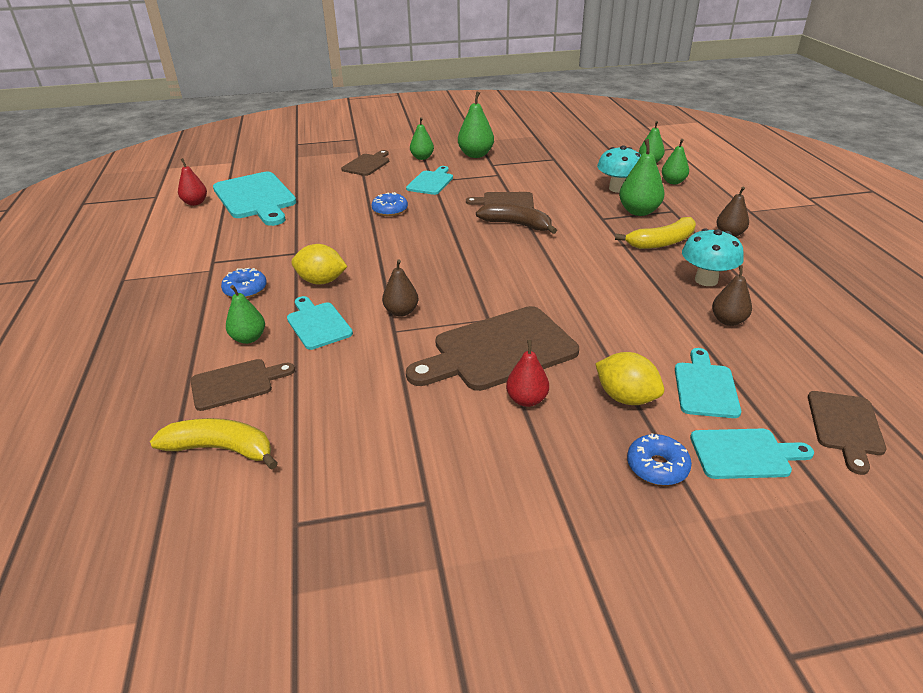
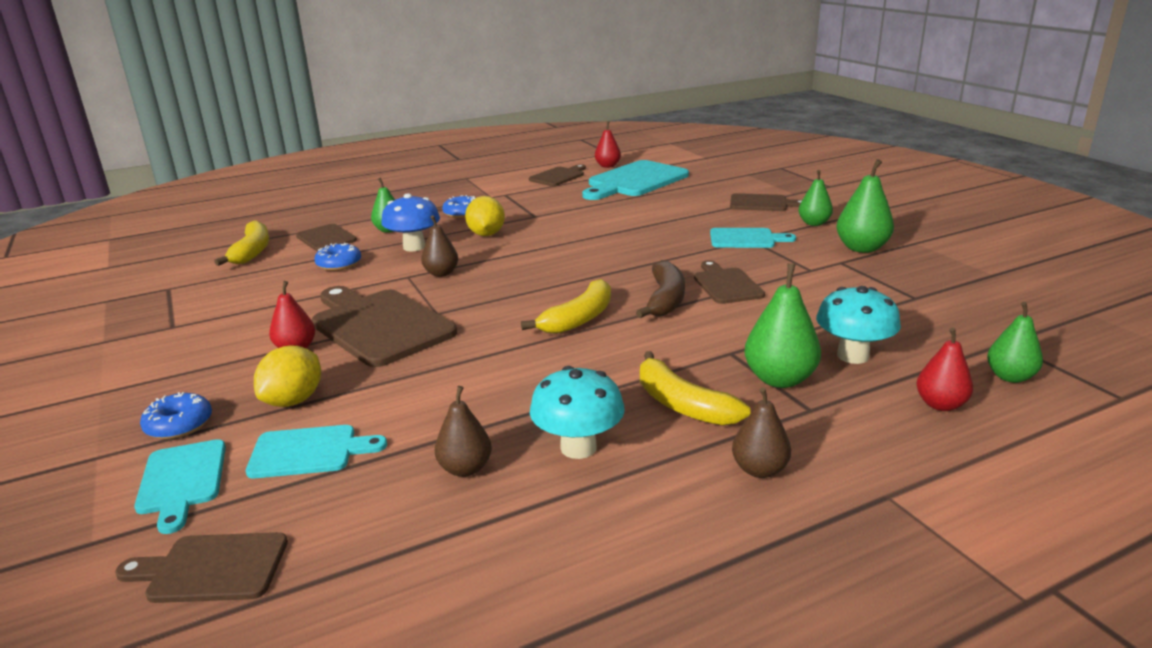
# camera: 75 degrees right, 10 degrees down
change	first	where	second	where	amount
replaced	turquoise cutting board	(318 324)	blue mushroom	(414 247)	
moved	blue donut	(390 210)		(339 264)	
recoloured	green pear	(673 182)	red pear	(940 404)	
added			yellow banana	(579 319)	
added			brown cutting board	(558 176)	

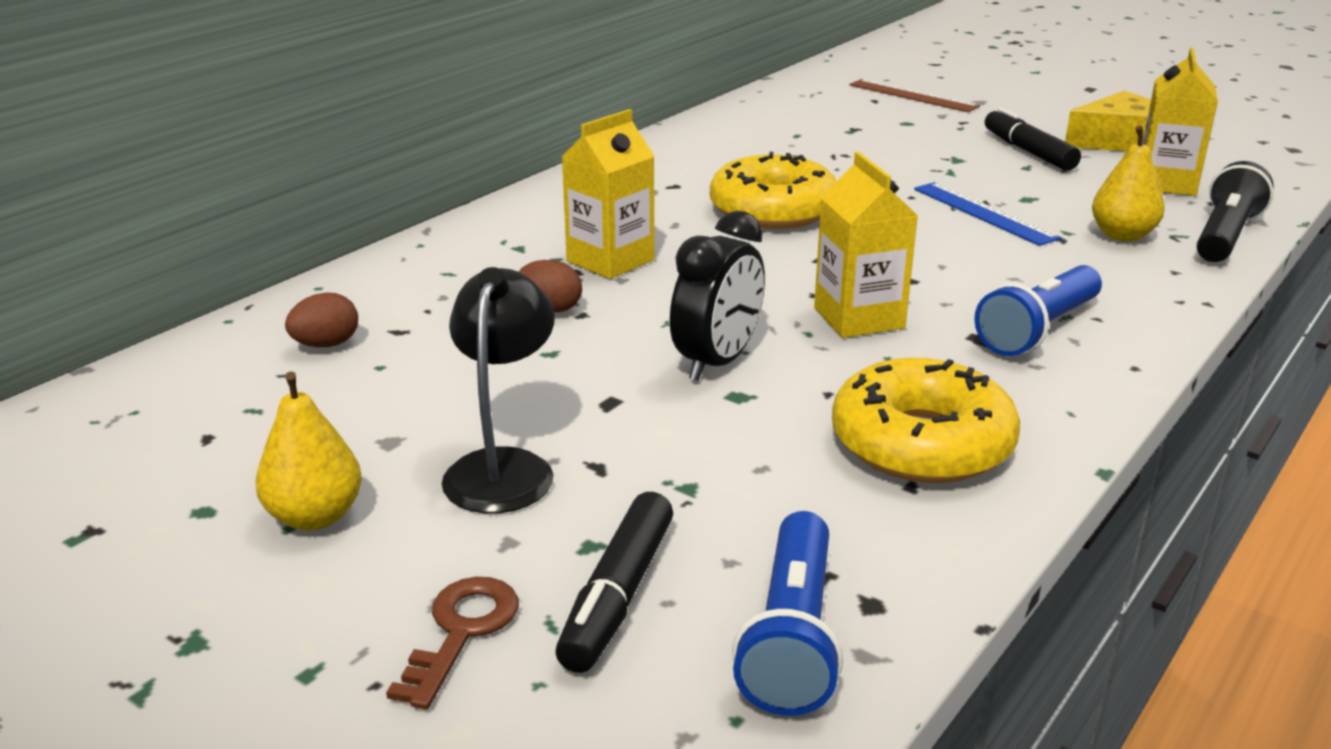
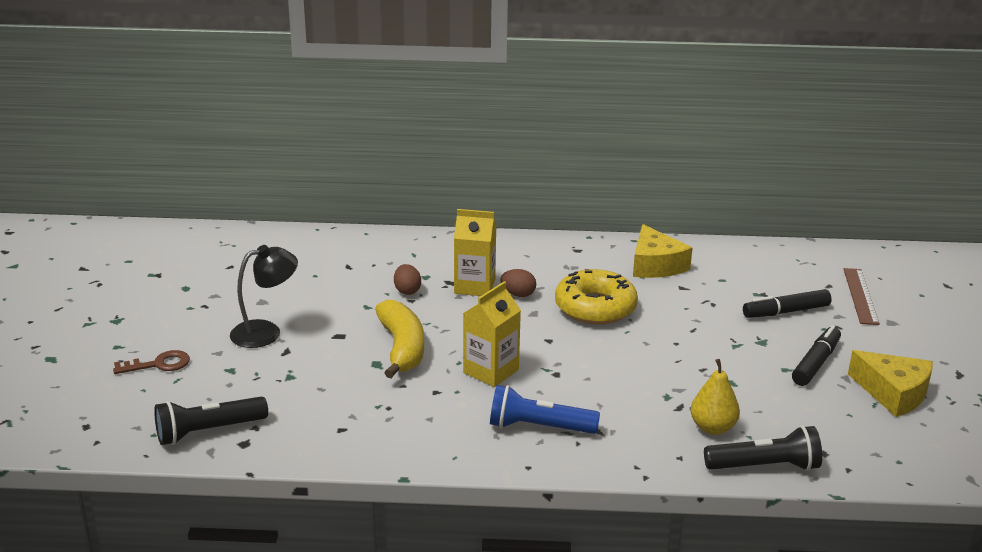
# camera: 55 degrees right, 0 degrees up
change	first	where	second	where	amount
removed	yellow pear	(315 517)			
moved	brown egg	(326 345)		(518 294)	
moved	black marker	(618 595)		(786 312)	
replaced	black clock	(717 362)	yellow banana	(402 348)	
recoloured	blue flashlight	(792 637)	black flashlight	(208 431)	
removed	yellow donut	(921 443)			
removed	blue ruler	(983 213)			
removed	yellow carton	(1165 183)			
added			yellow cheese	(655 265)	

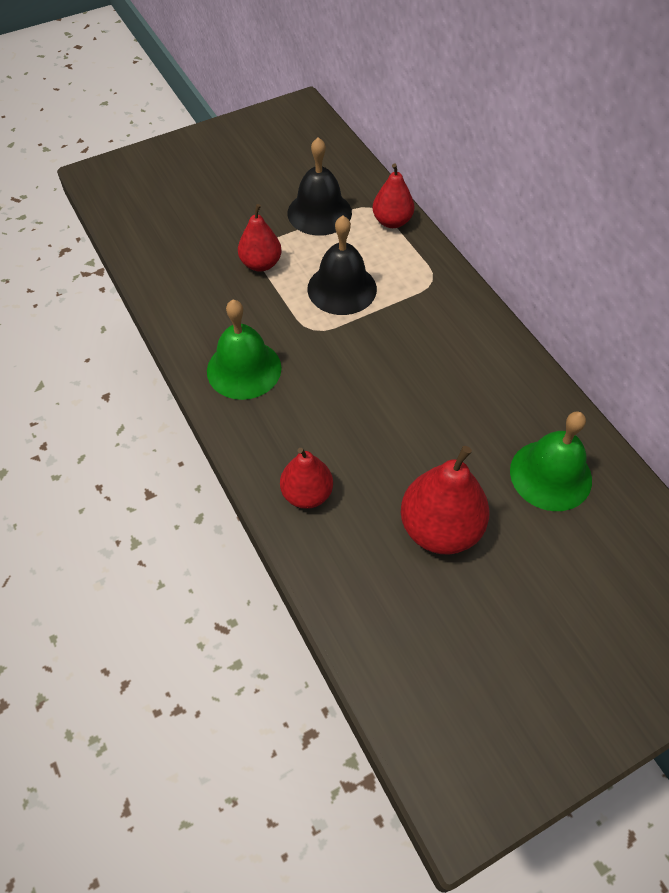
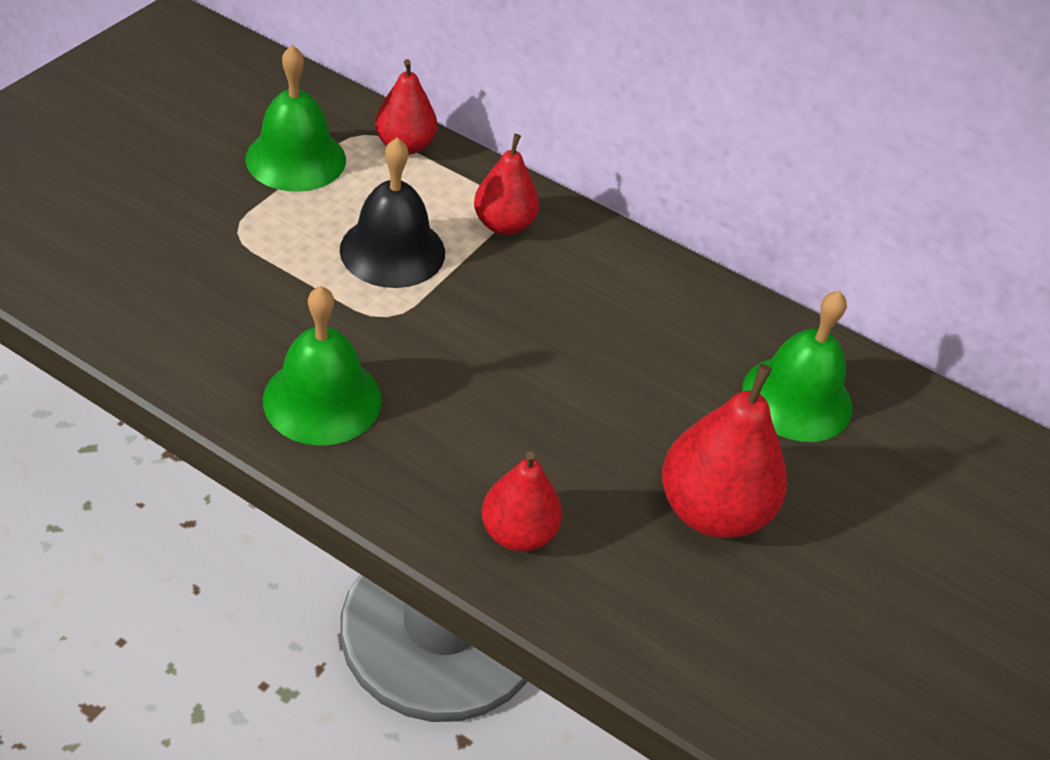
# camera: 35 degrees left, 10 degrees down
change	first	where	second	where	amount
moved	red pear	(261 264)		(504 224)	
recoloured	black bell	(319 212)	green bell	(296 159)	

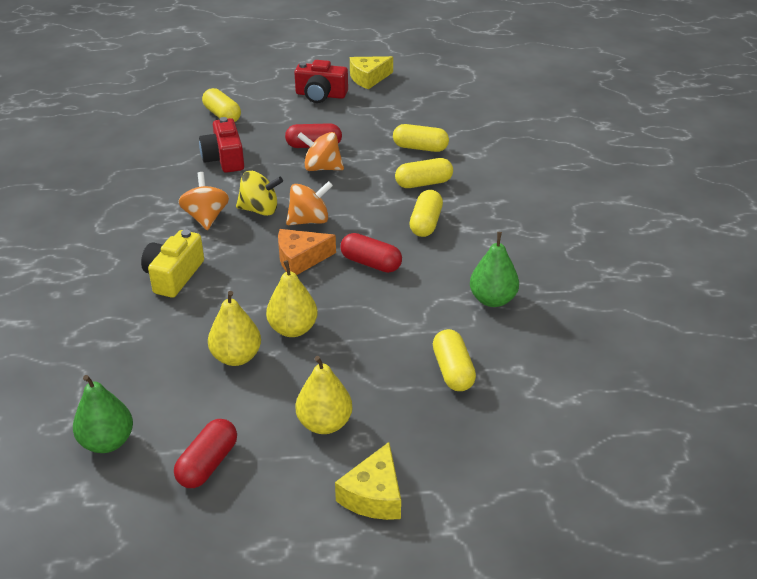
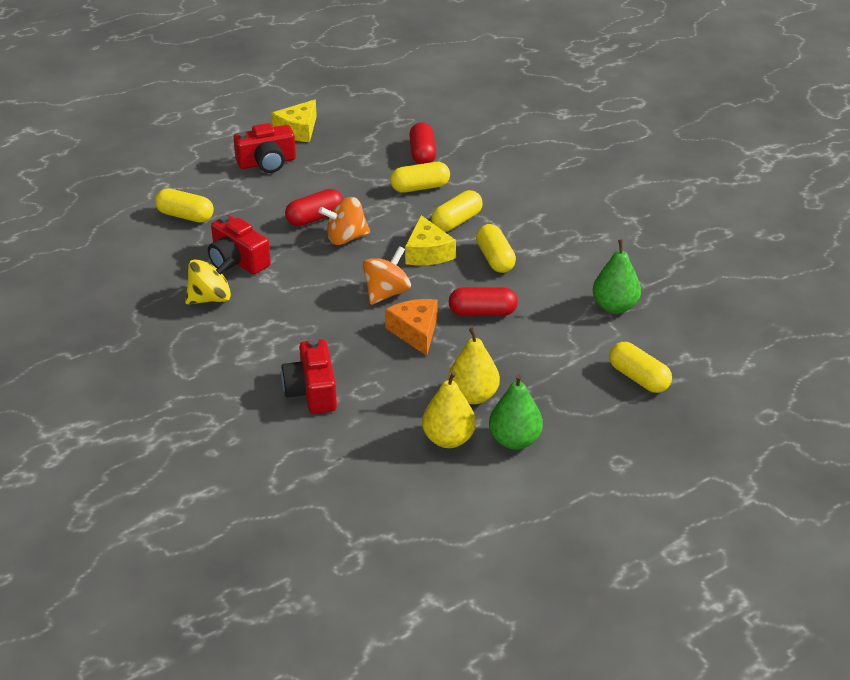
# camera: 30 degrees left, 0 degrees up
change	first	where	second	where	amount
moved	green pear	(107 442)		(514 440)	
recoloured	yellow camera	(174 276)	red camera	(312 391)	
moved	red capsule	(208 464)		(422 154)	
removed	orange spinning top	(206 217)			
moved	yellow spinning top	(260 210)		(211 298)	
turned	orange cheese	(300 259)		(415 332)	120 degrees clockwise
removed	yellow pear	(324 423)			
moved	yellow cheese	(374 495)		(427 253)	

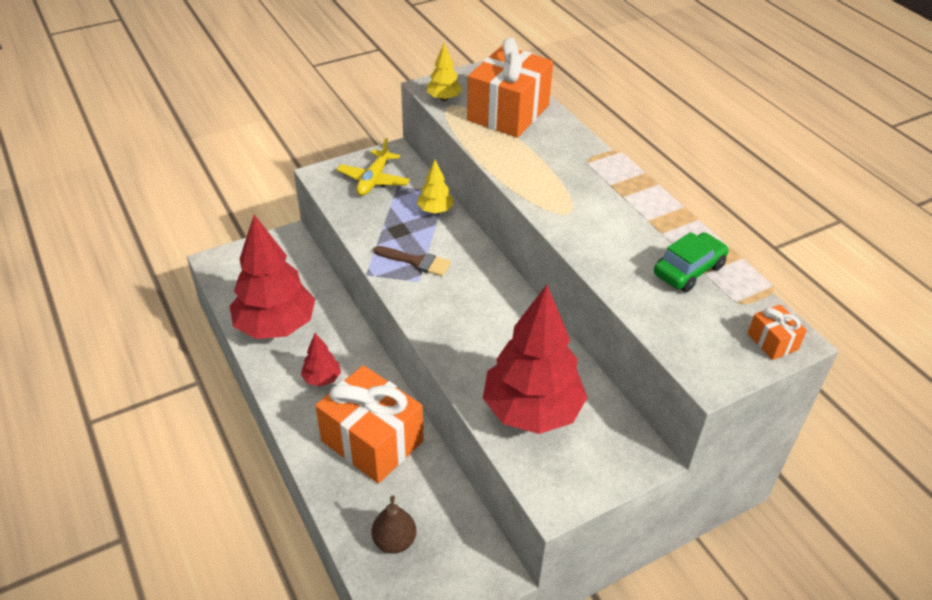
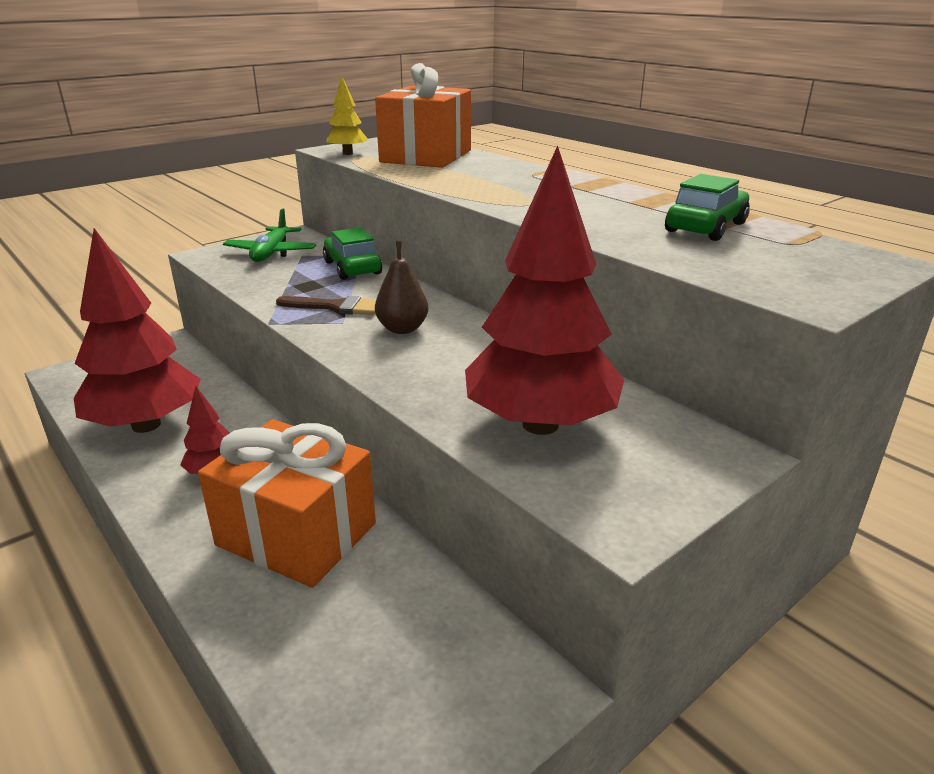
# camera: 10 degrees left, 15 degrees down
change	first	where	second	where	amount
recoloured	yellow plane	(374 180)	green plane	(271 253)	
moved	brown pear	(394 541)		(402 329)	
replaced	yellow tree	(435 210)	green car	(352 268)	
removed	orange gift	(772 341)			

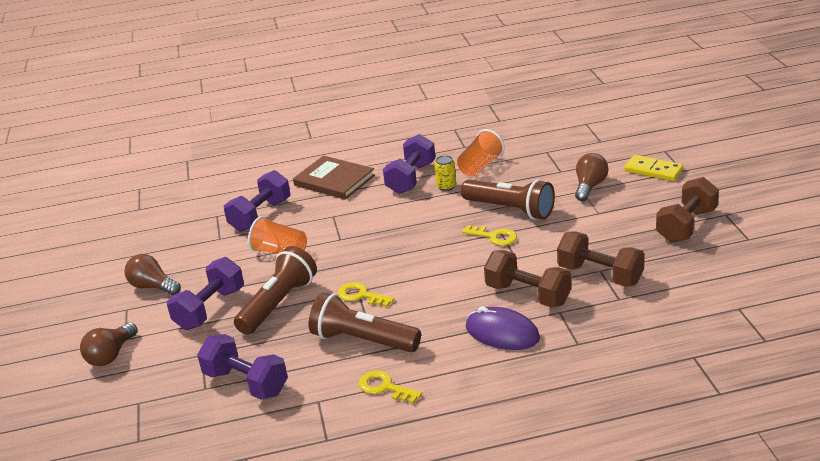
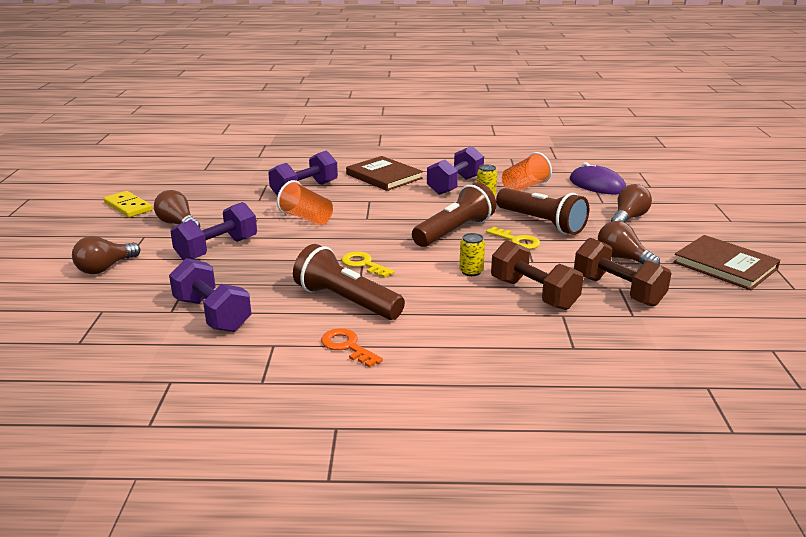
# camera: 10 degrees right, 5 degrees down
change	first	where	second	where	amount
moved	brown flashlight	(278 303)		(454 231)	
recoloured	yellow key	(385 387)	orange key	(347 346)	
moved	purple mouse	(502 333)		(597 185)	
moved	yellow domino	(653 170)		(128 206)	
replaced	brown dumbbell	(686 225)	brown book	(725 265)	
added			yellow can	(471 271)	
added			brown light bulb	(622 258)	

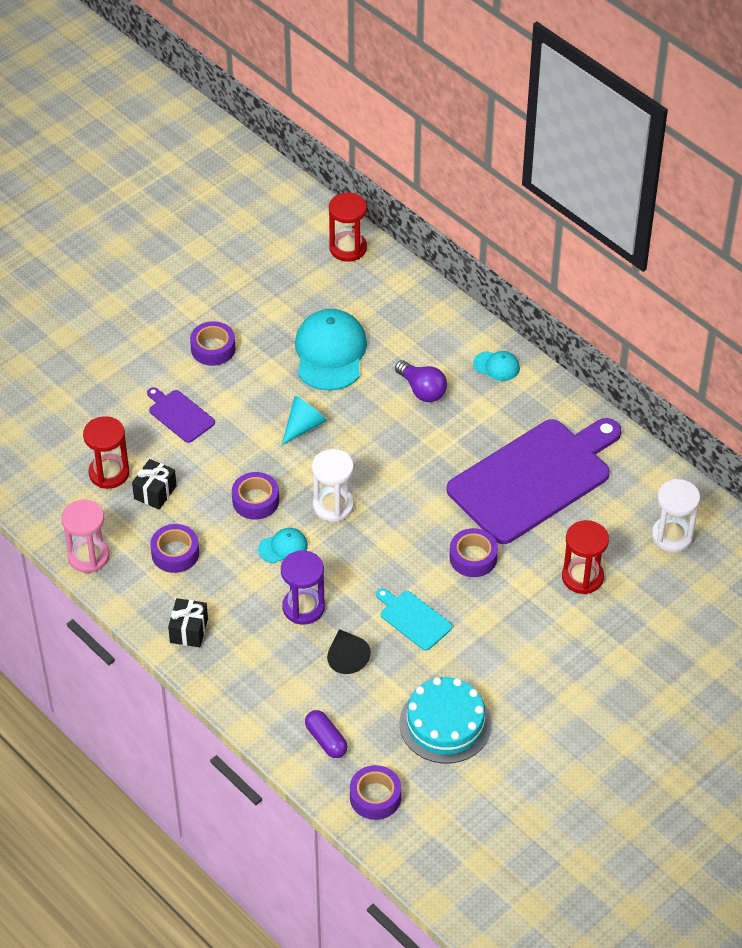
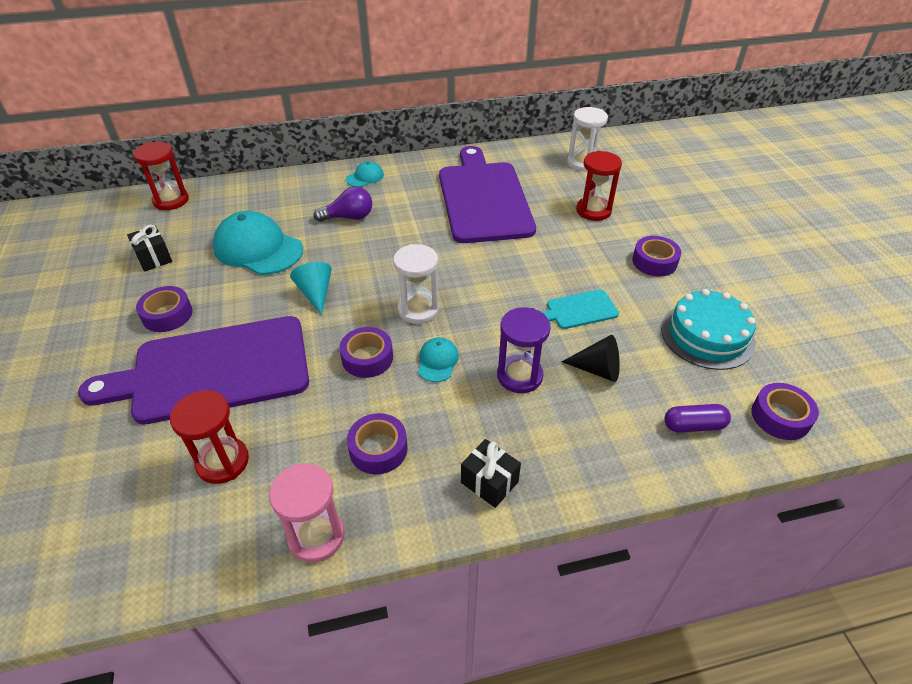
# camera: 60 degrees left, 5 degrees down
change	first	where	second	where	amount
moved	black gift	(155 492)		(154 258)	
resized	purple cutting board	(179 415)		(213 370)	x2.35
moved	purple tape	(473 557)		(654 262)	

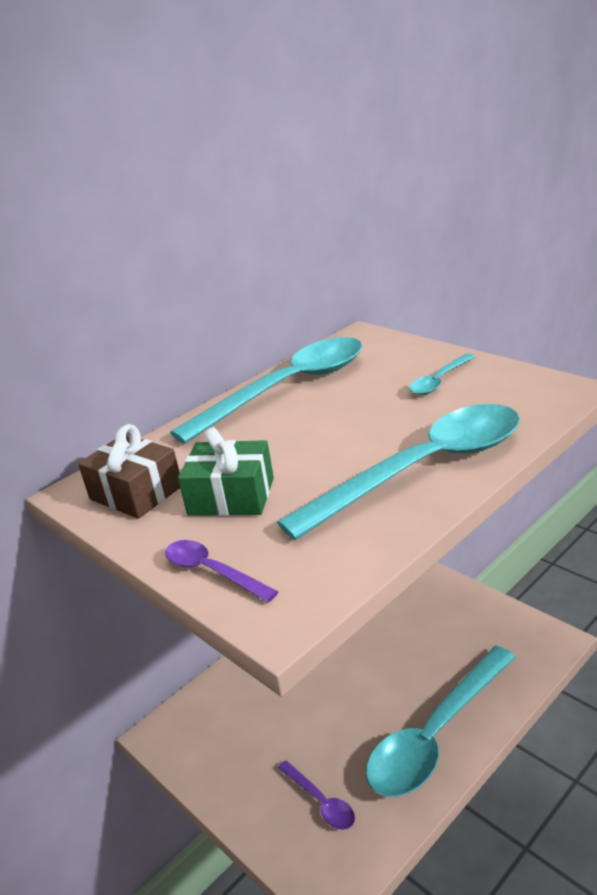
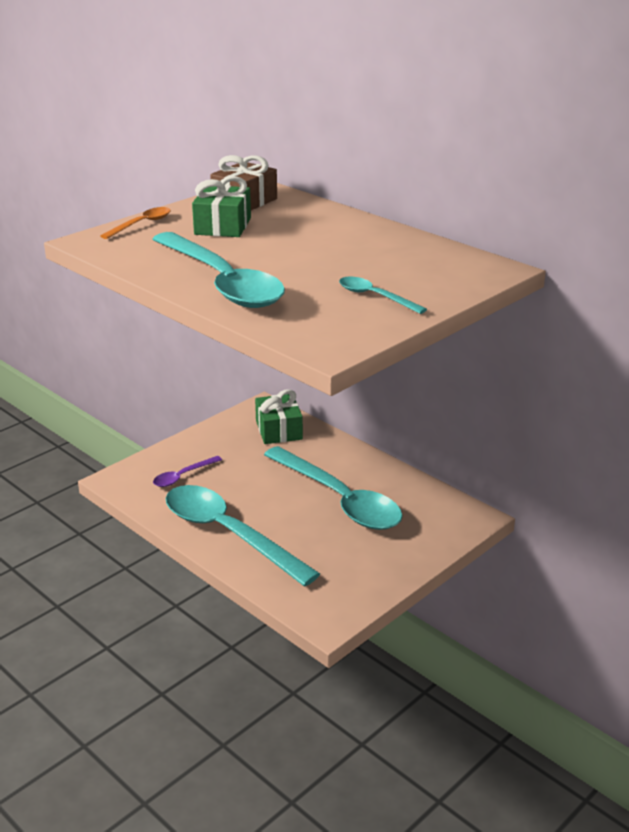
# camera: 85 degrees right, 0 degrees up
change	first	where	second	where	amount
recoloured	purple spoon	(212 571)	orange spoon	(141 224)	
moved	turquoise spoon	(287 389)		(339 499)	
added			green gift	(278 430)	

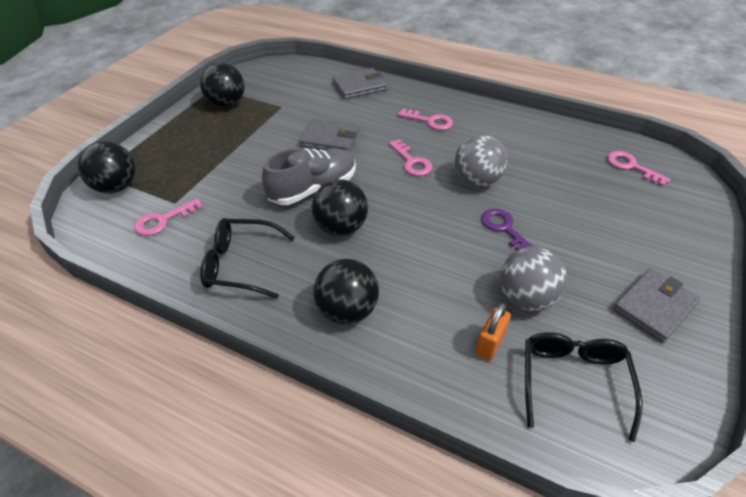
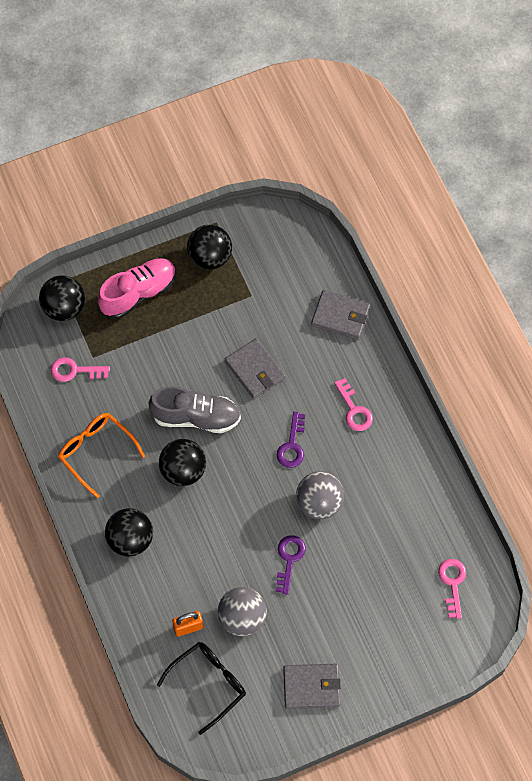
# camera: 40 degrees right, 20 degrees up
change	first	where	second	where	amount
recoloured	black glasses	(240 264)	orange glasses	(96 452)	
recoloured	pink key	(411 162)	purple key	(292 445)	
added			pink shoe	(138 293)	

